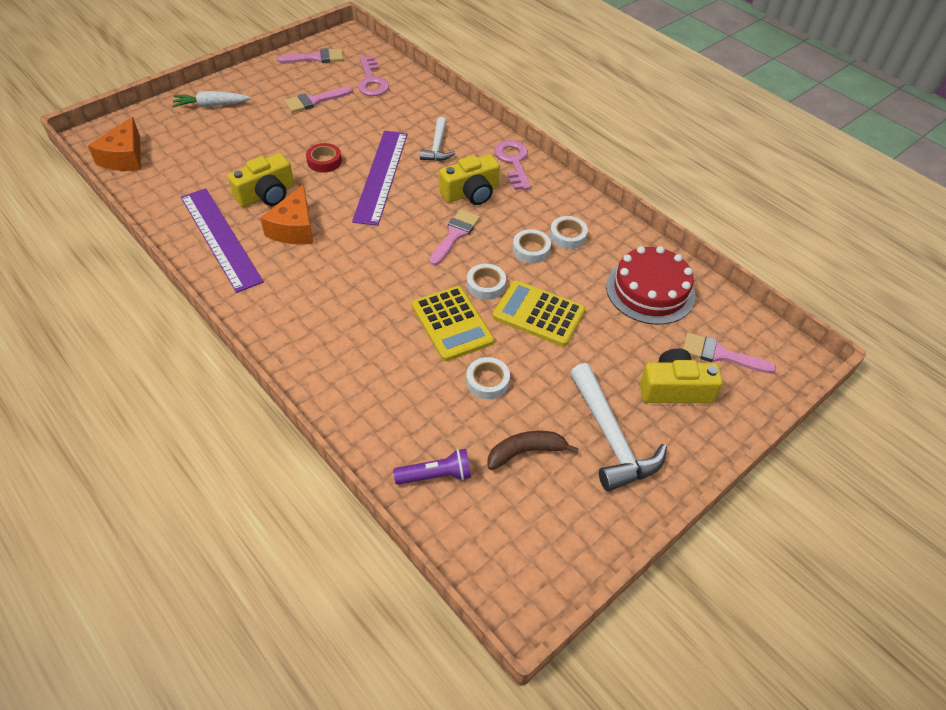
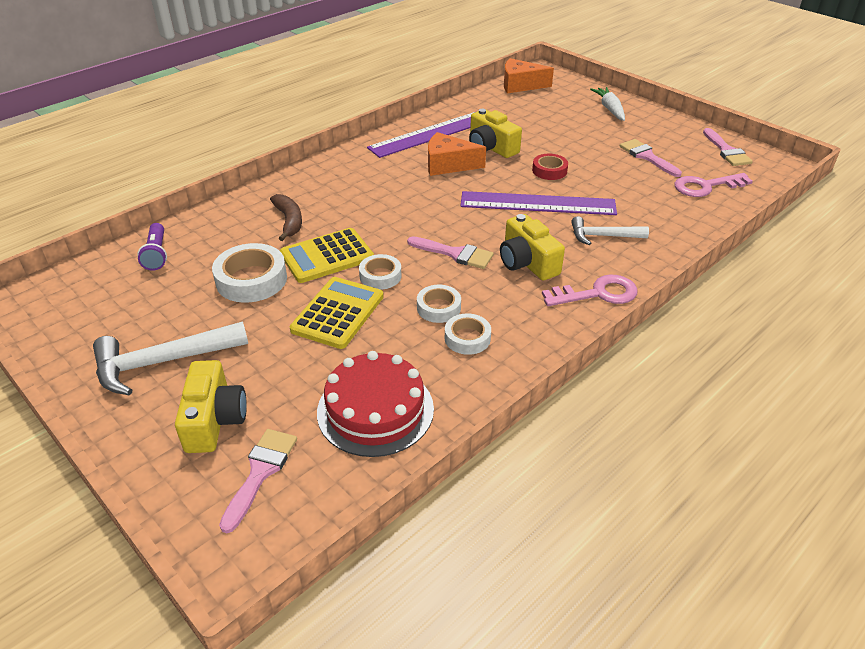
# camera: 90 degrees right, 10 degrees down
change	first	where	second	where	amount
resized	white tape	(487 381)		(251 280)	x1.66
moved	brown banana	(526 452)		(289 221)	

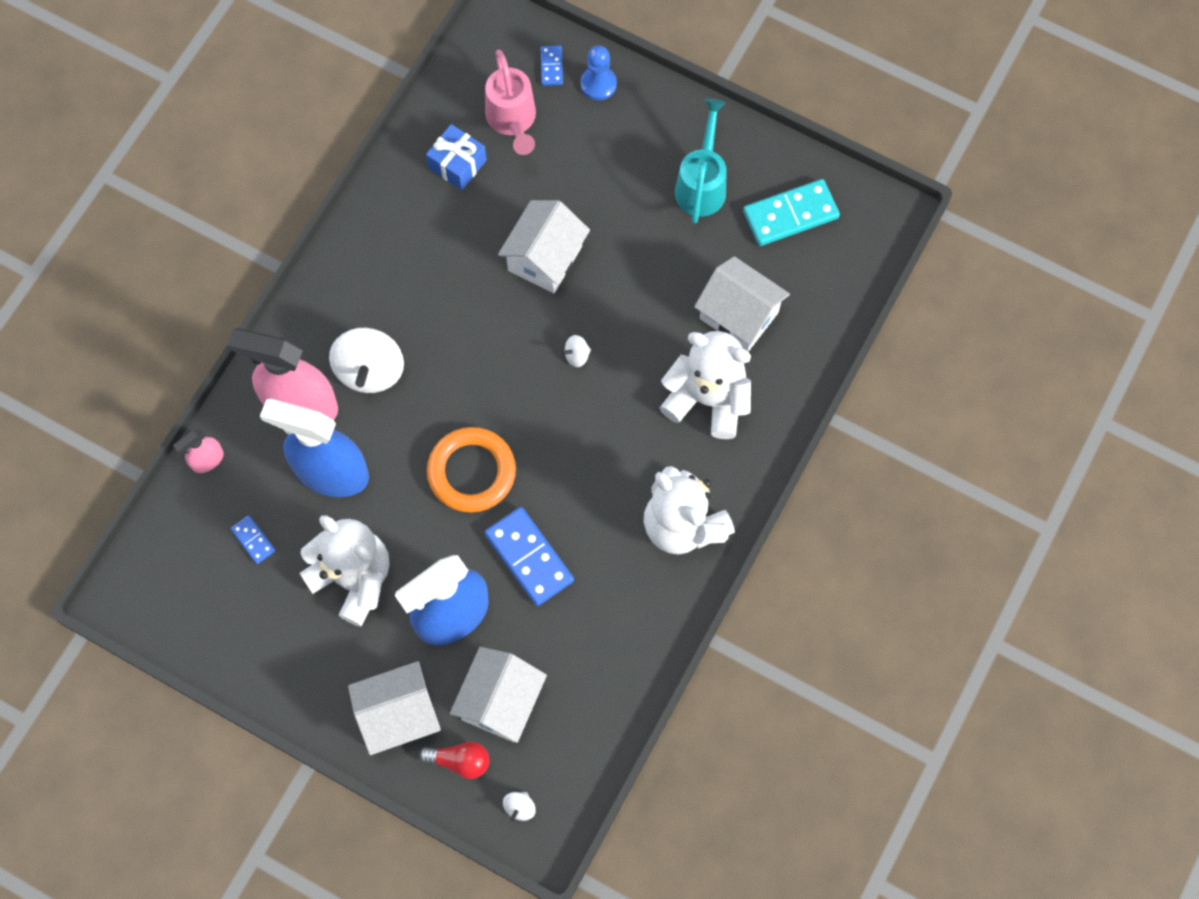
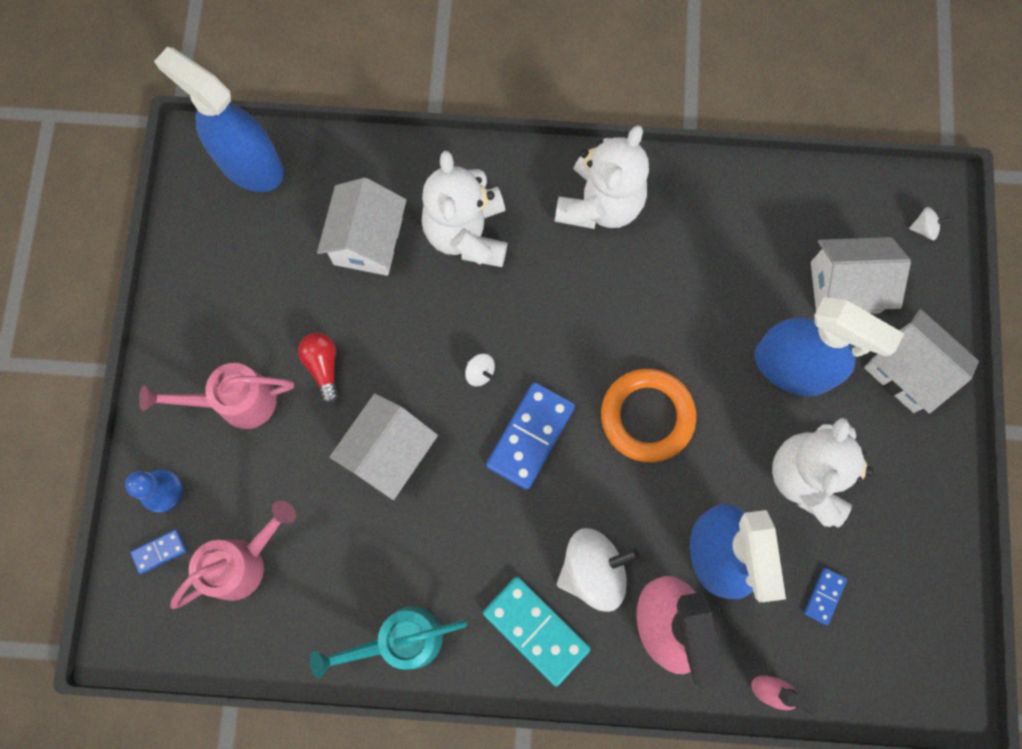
# camera: 115 degrees left, 5 degrees up
change	first	where	second	where	amount
moved	red light bulb	(460 761)		(323 367)	
removed	blue gift	(457 164)			
moved	blue domino	(529 557)		(530 436)	
turned	white house	(545 258)		(389 452)	60 degrees counterclockwise
moved	turquoise watering can	(702 184)		(400 640)	
moved	turquoise domino	(790 215)		(536 630)	
added			pink watering can	(236 402)	
added			blue spray bottle	(250 164)	

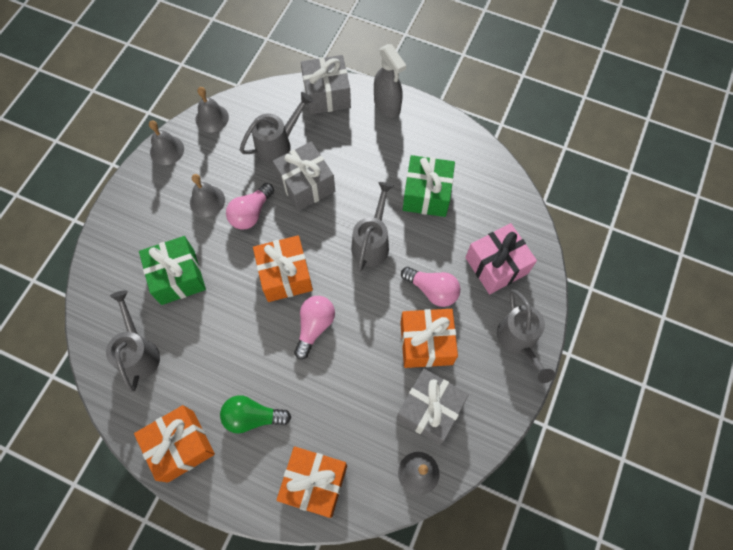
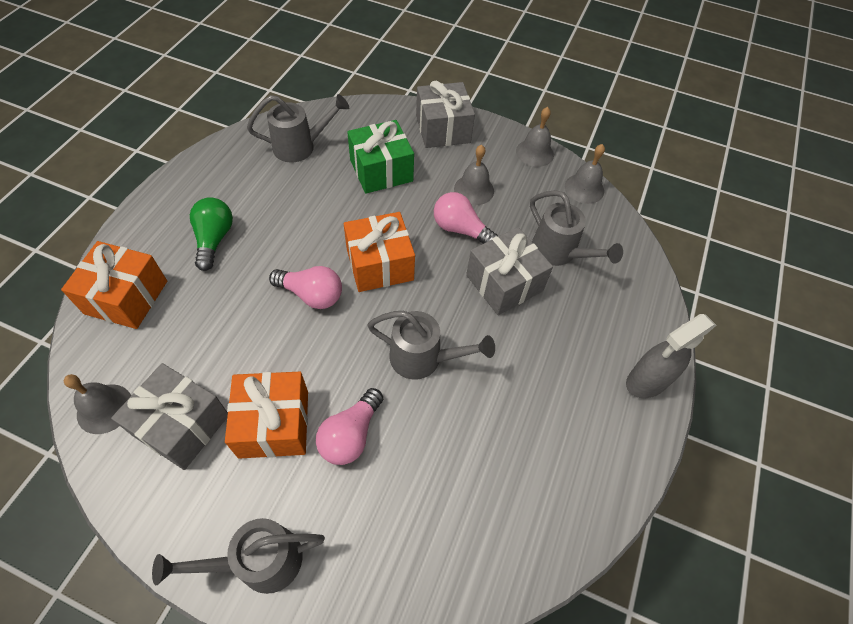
# camera: 85 degrees right, 10 degrees down
change	first	where	second	where	amount
removed	orange gift	(181 446)			
moved	grey gift	(327 95)		(443 129)	
removed	green gift	(426 194)			
removed	pink gift	(496 265)			

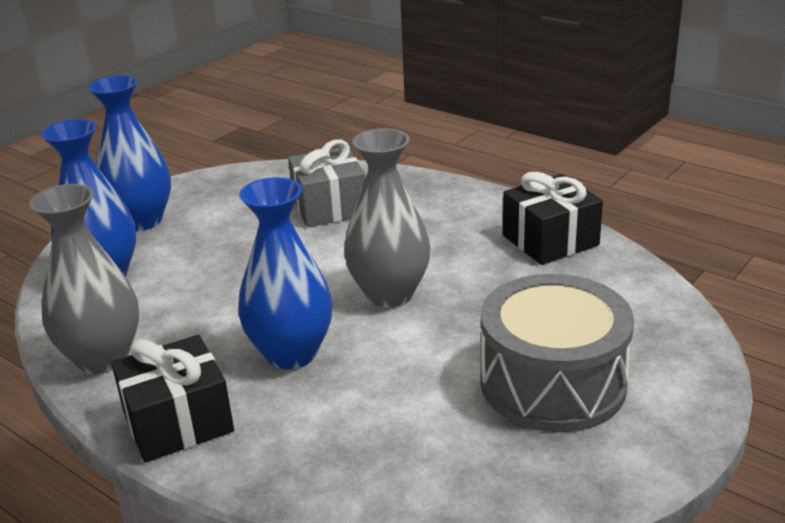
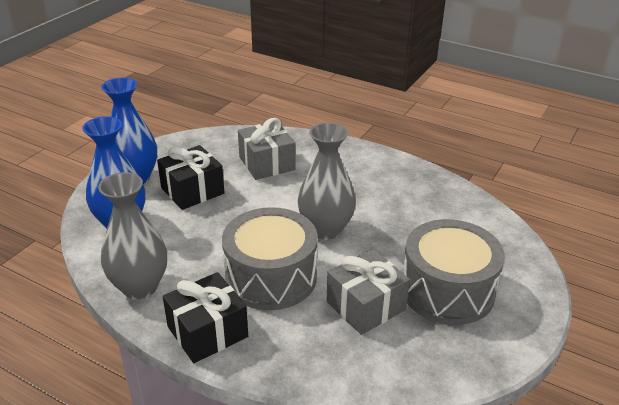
# camera: 10 degrees left, 5 degrees up
change	first	where	second	where	amount
replaced	blue vase	(291 353)	grey drum	(271 277)	
moved	black gift	(550 240)		(192 190)	
added			grey gift	(365 305)	

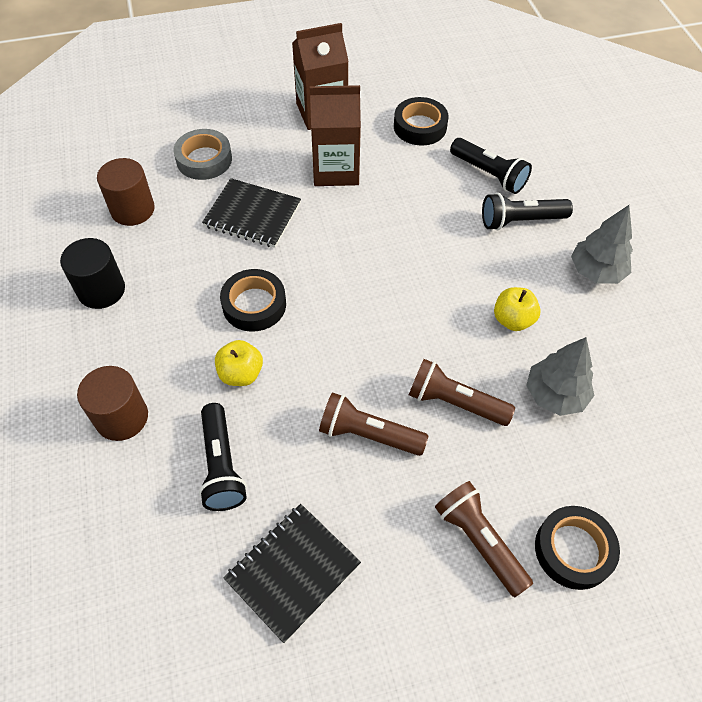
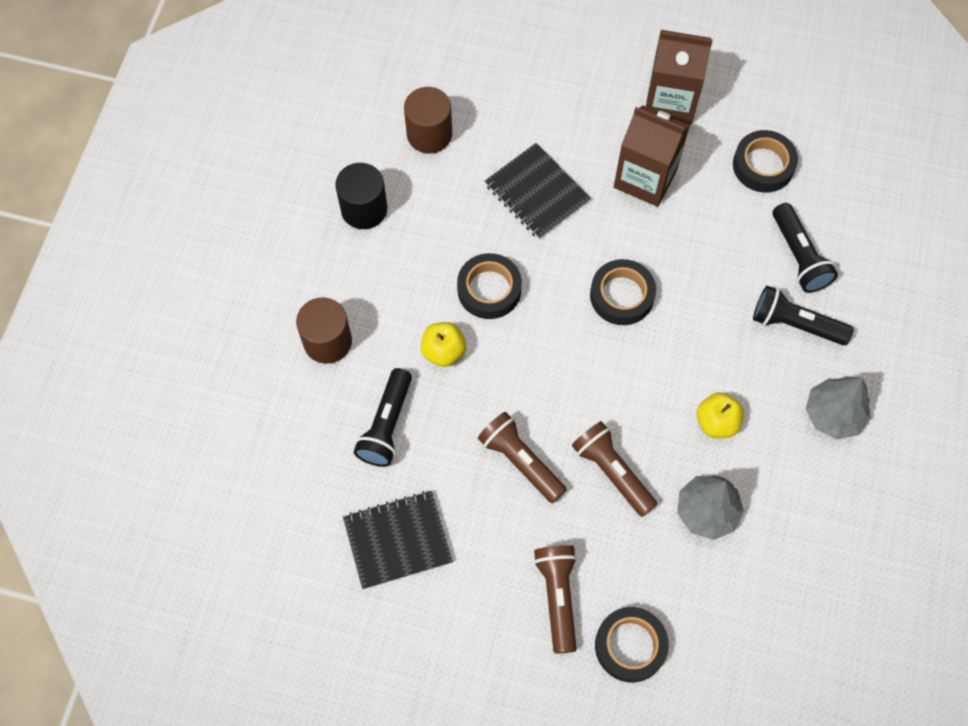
# camera: 30 degrees right, 10 degrees up
change	first	where	second	where	amount
removed	grey tape	(204 159)			
added			black tape	(622 295)	

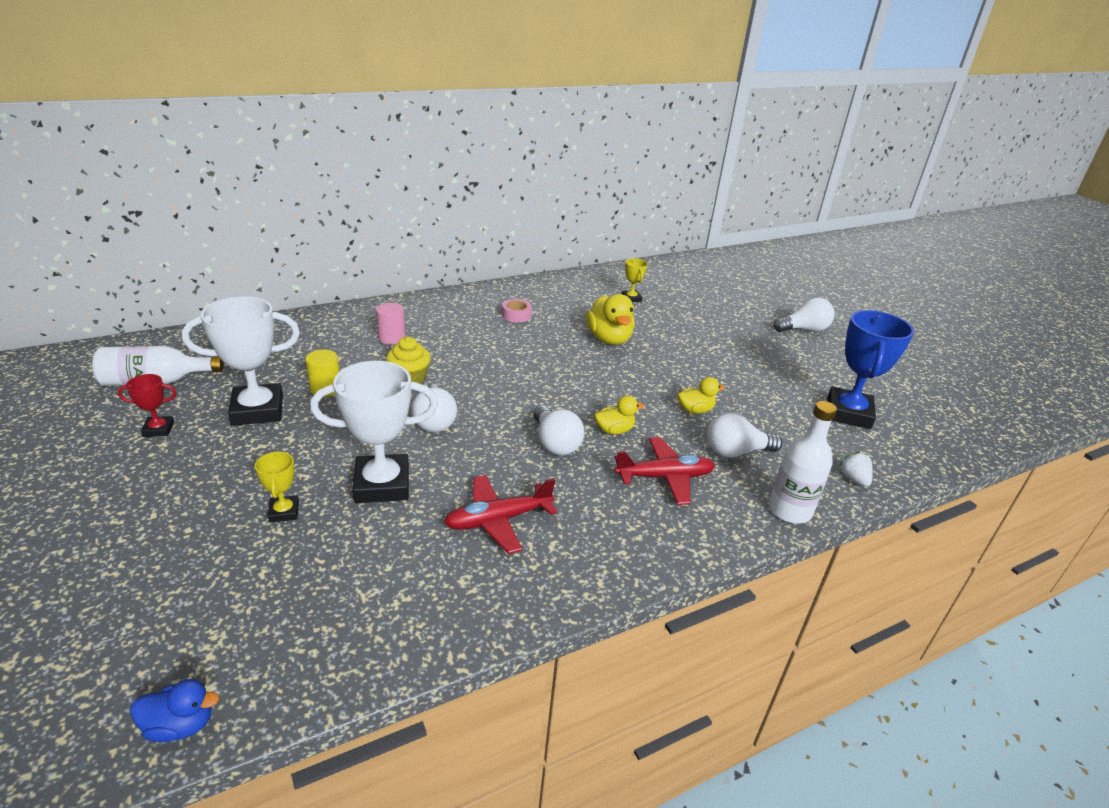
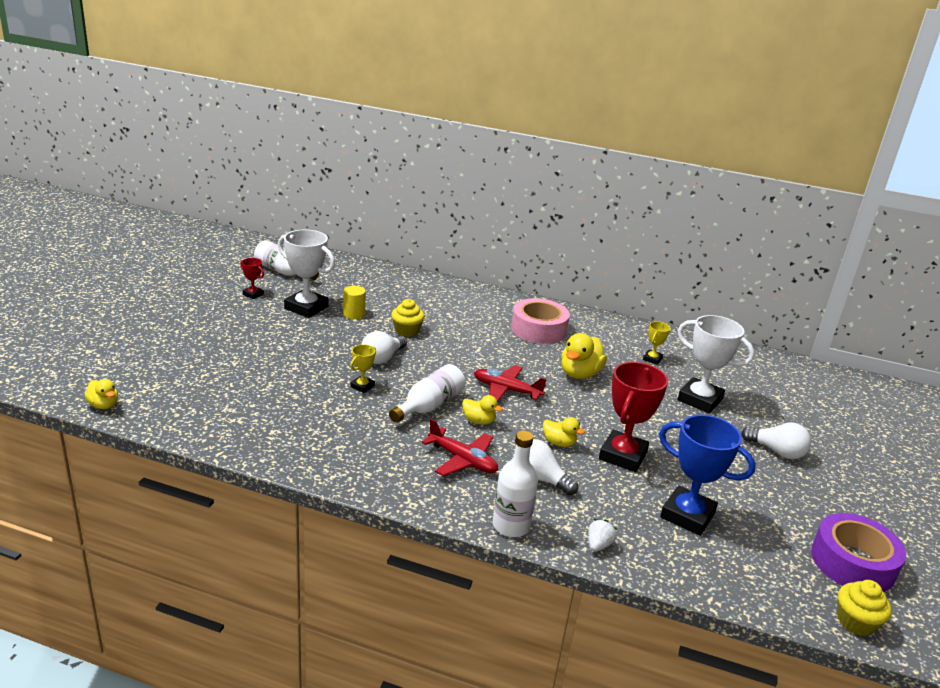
# camera: 45 degrees right, 5 degrees down
change	first	where	second	where	amount
recoloured	blue duck	(180 725)	yellow duck	(104 405)	
moved	yellow trophy	(284 512)		(362 386)	
moved	white trophy	(382 484)		(699 400)	
removed	pink cylinder	(392 338)			
moved	red plane	(498 520)		(506 390)	
resized	pink tape	(516 315)		(538 329)	x2.19
replaced	white light bulb	(555 443)	white bottle	(429 406)	
turned	blue trophy	(848 413)		(687 515)	60 degrees clockwise
added			red trophy	(622 456)	
added			purple tape	(852 563)	
added			yellow cupcake	(855 622)	

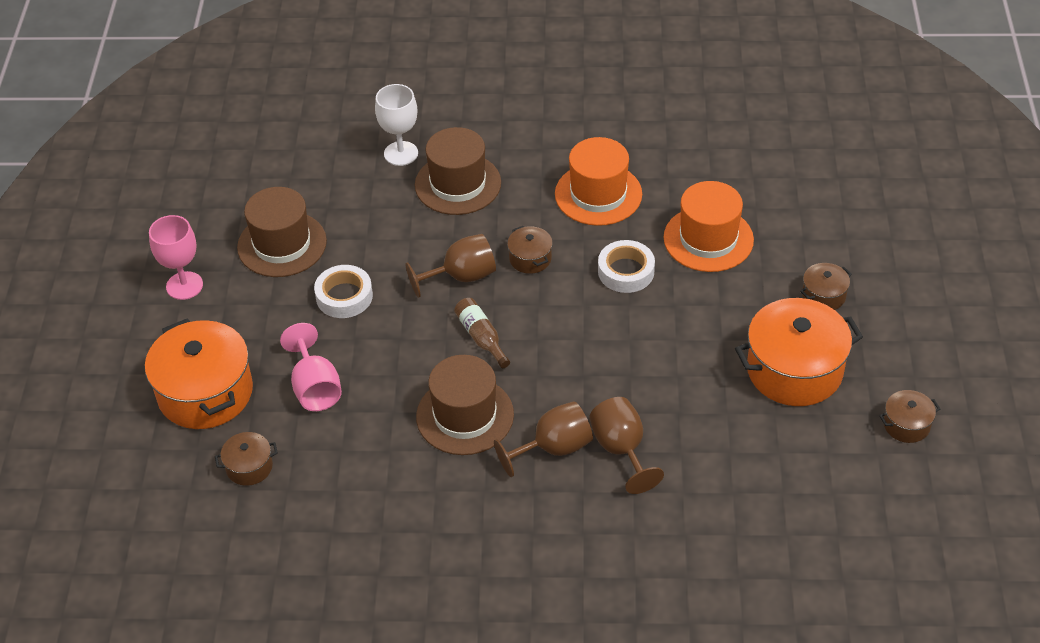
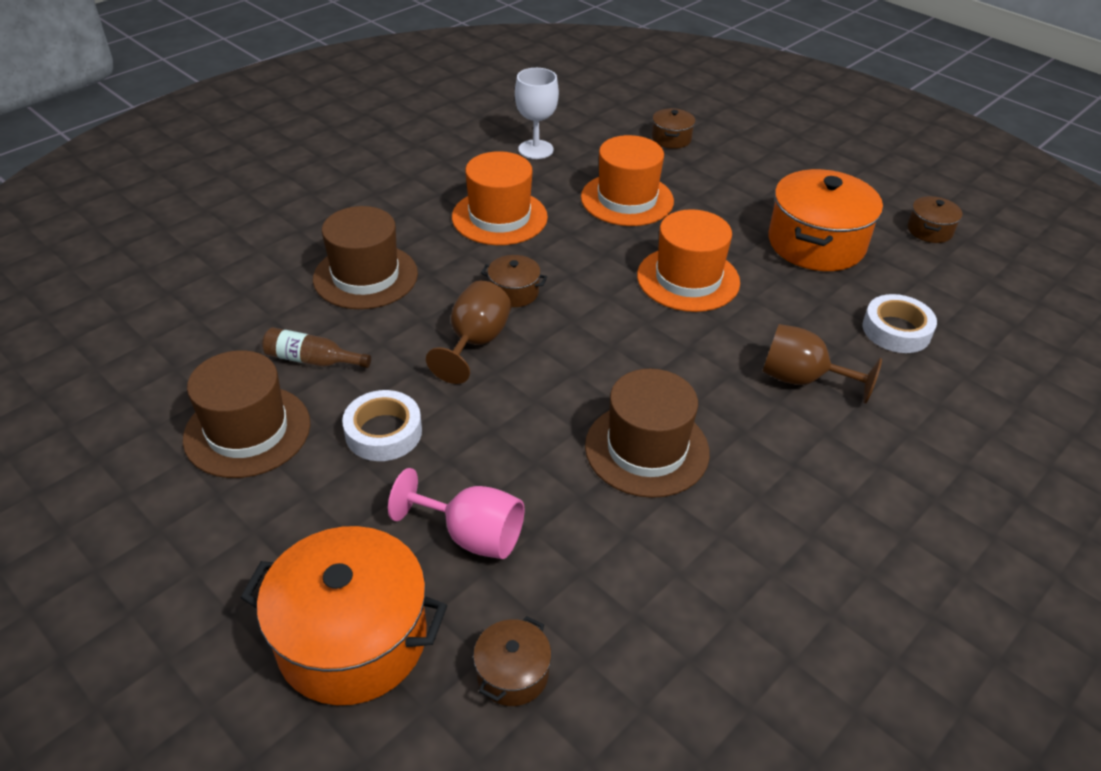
# camera: 50 degrees left, 5 degrees down
change	first	where	second	where	amount
removed	pink goblet	(184 286)			
moved	white goblet	(401 153)		(535 149)	
moved	brown bottle	(481 337)		(312 360)	
removed	brown goblet	(553 448)			
moved	white tape	(626 271)		(896 330)	
moved	brown pot	(823 295)		(671 139)	
added			orange hat	(688 279)	

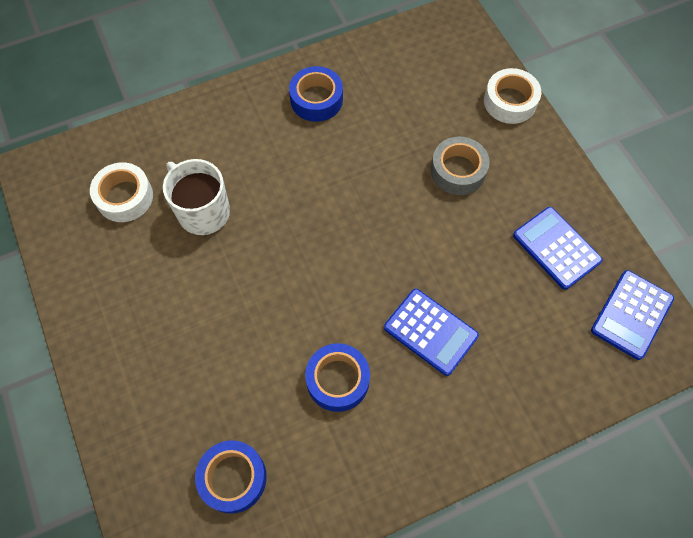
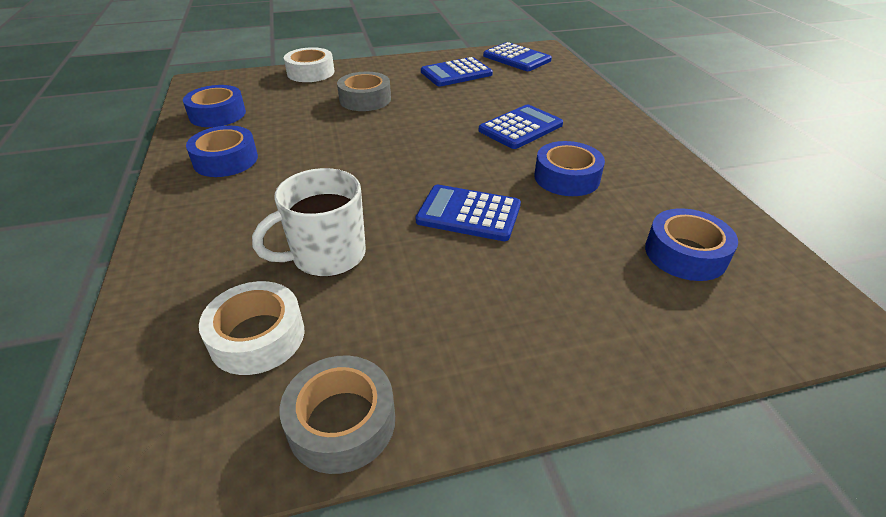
# camera: 80 degrees left, 25 degrees down
change	first	where	second	where	amount
added			blue tape	(217 114)	
added			grey tape	(342 422)	
added			blue calculator	(468 214)	

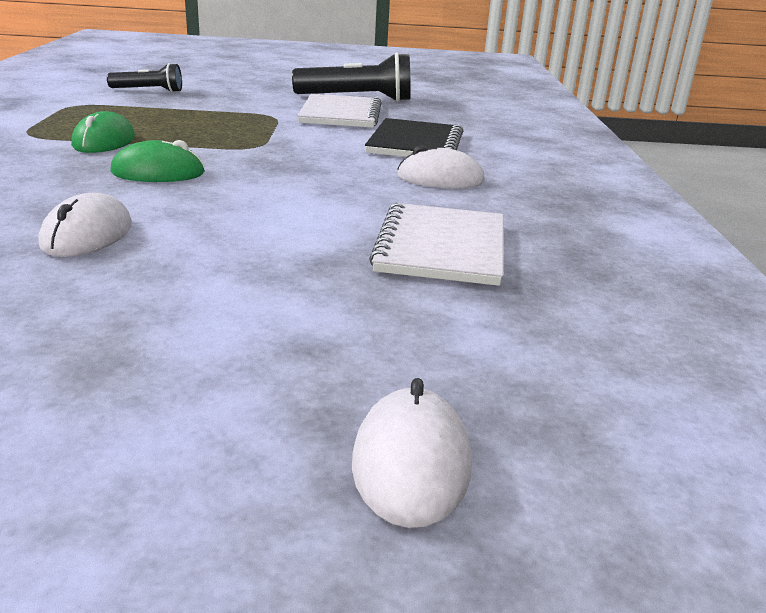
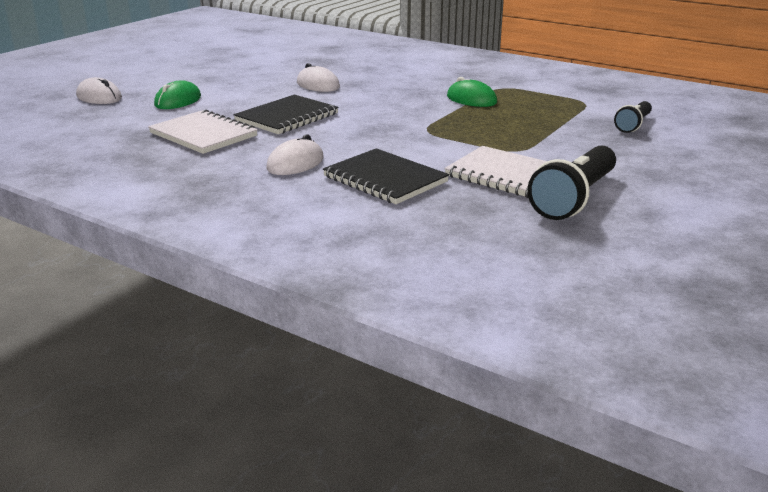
# camera: 125 degrees right, 0 degrees up
change	first	where	second	where	amount
moved	green mouse	(158 172)		(178 101)	
added			black notebook	(287 117)	

